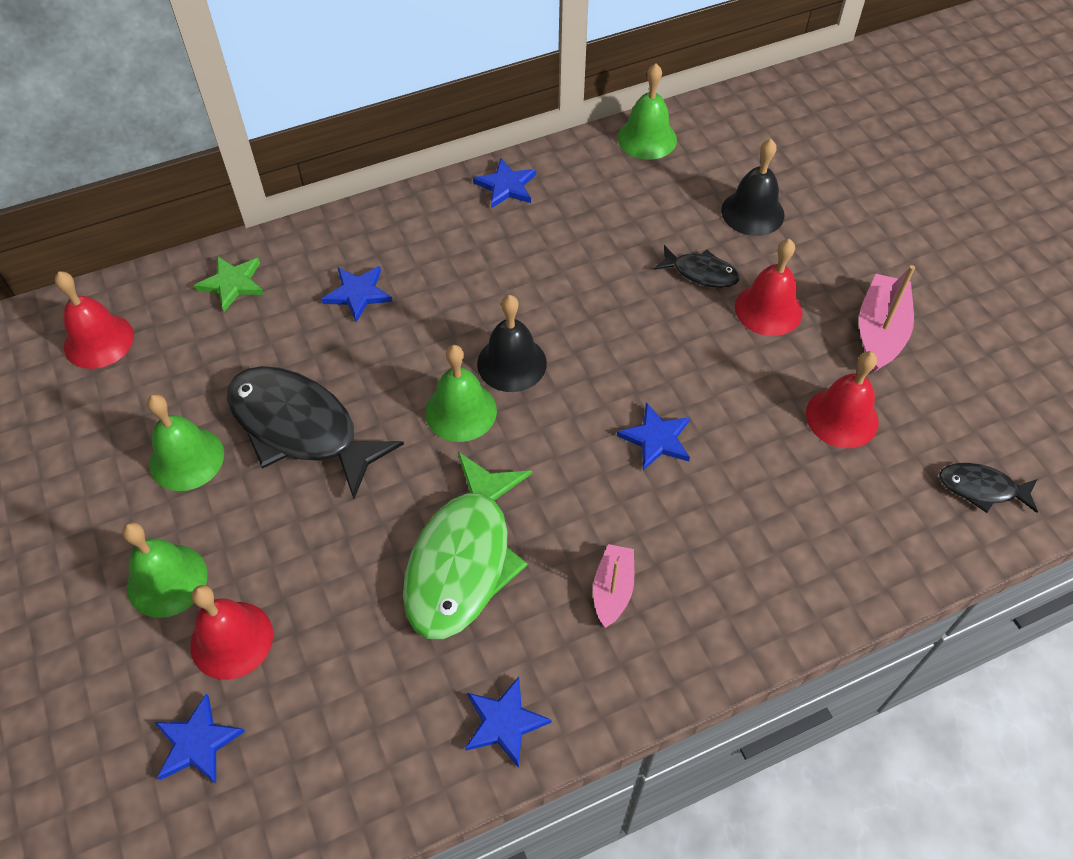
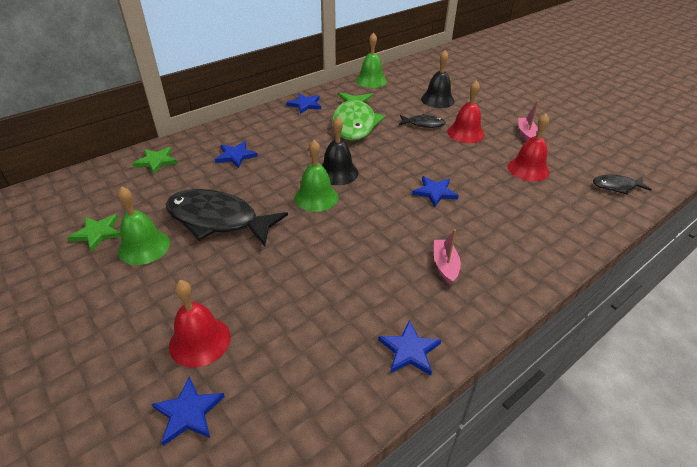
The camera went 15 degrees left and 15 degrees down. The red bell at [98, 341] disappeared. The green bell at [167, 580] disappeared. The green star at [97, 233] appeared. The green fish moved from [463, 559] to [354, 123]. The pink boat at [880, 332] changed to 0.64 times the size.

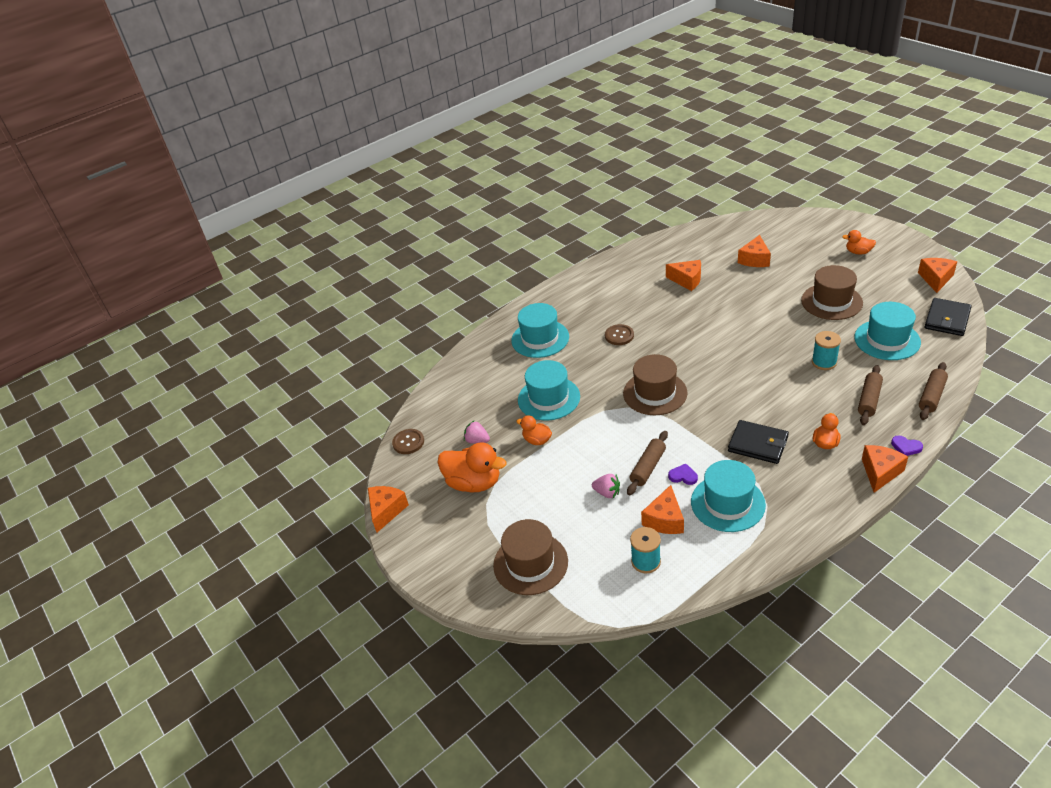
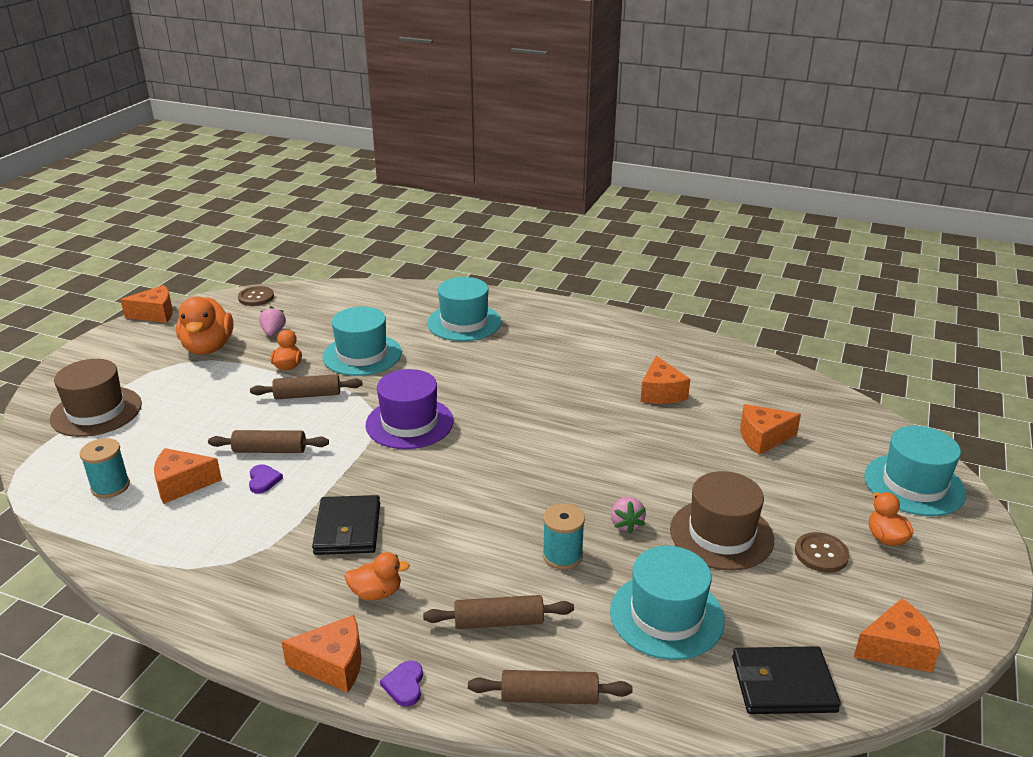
The camera went 55 degrees right and 10 degrees down. The brown rolling pin at [307, 395] appeared. The pink strawberry moved from [607, 493] to [626, 524]. The brown button moved from [619, 335] to [821, 554]. The turquoise hat moved from [727, 503] to [914, 485]. The brown hat at [655, 393] became the purple hat at [409, 423].

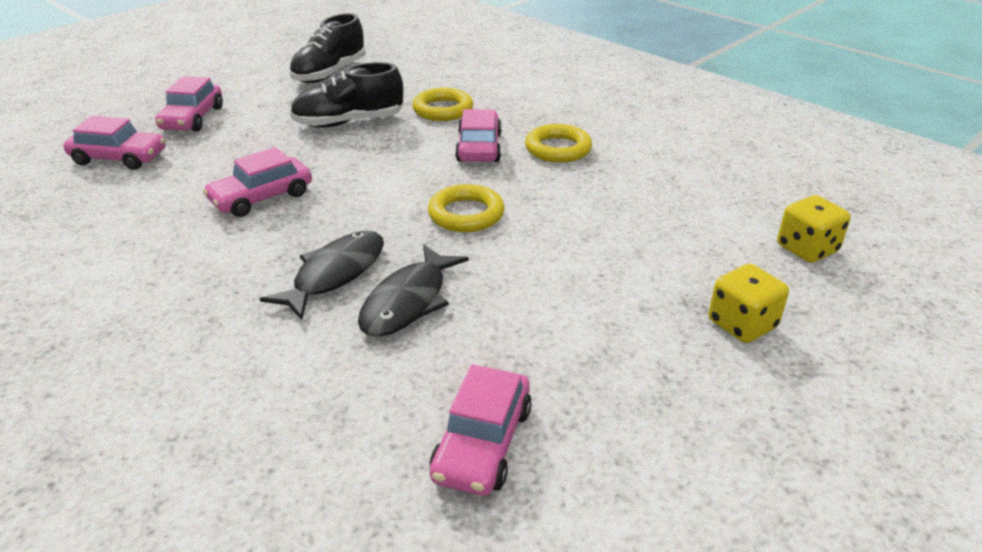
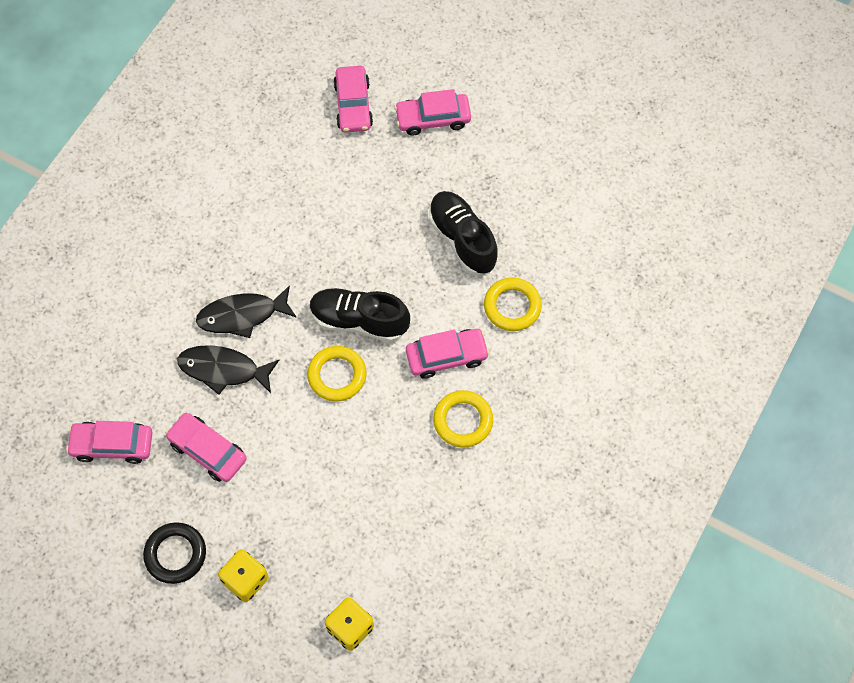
The camera went 75 degrees right and 30 degrees up. The black ring at [175, 554] appeared. The pink car moved from [261, 197] to [208, 451]. The black shoe moved from [330, 73] to [359, 321]. The black fish at [335, 274] turned 150 degrees clockwise.

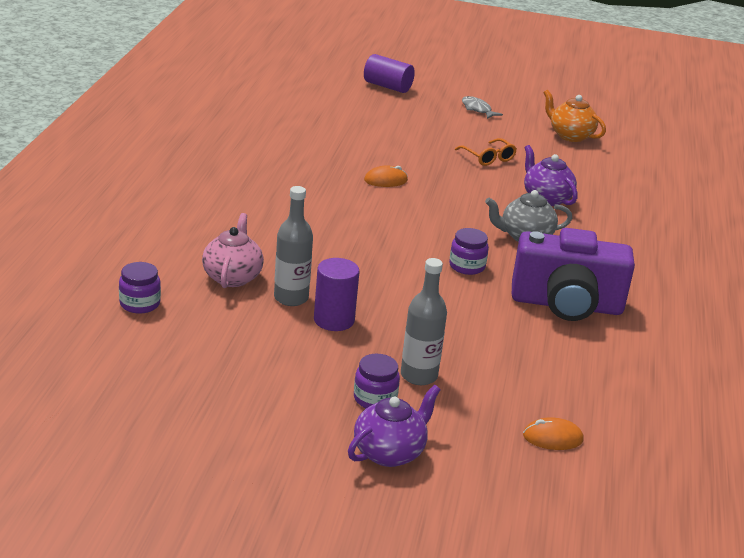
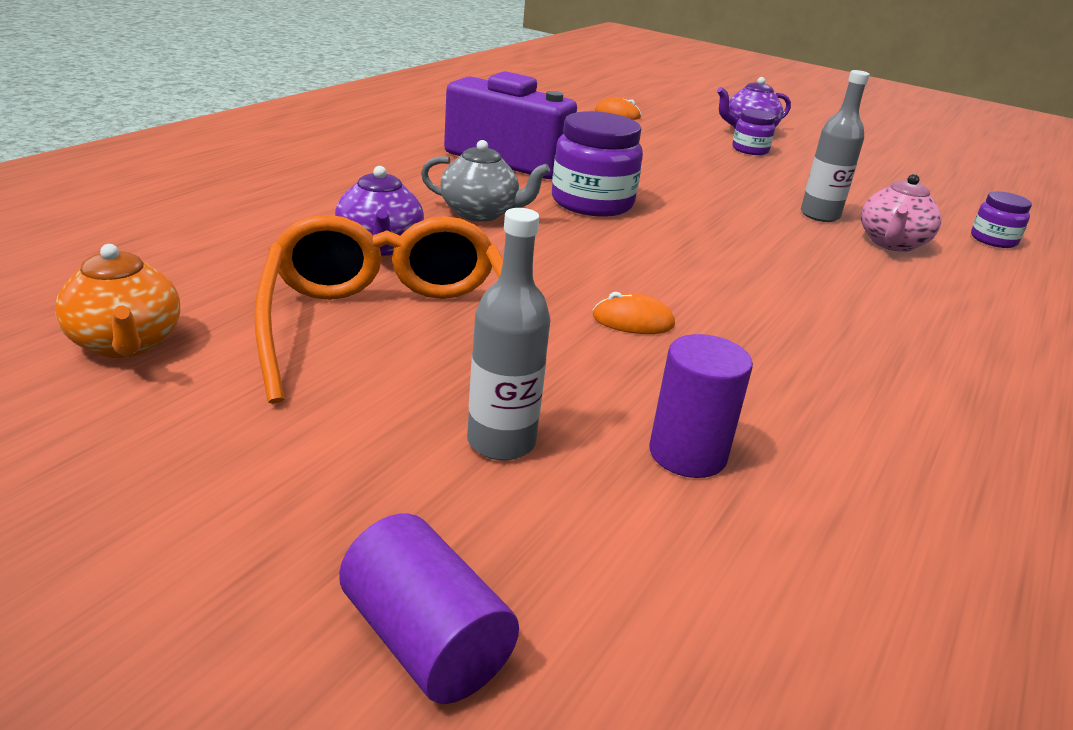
The camera went 160 degrees left and 0 degrees up. The grey fish at [477, 109] disappeared. The purple cylinder moved from [334, 320] to [687, 454]. The grey bottle moved from [419, 376] to [501, 442]. The purple jar at [467, 266] changed to 1.81 times the size. The orange glasses at [488, 158] changed to 2.33 times the size.

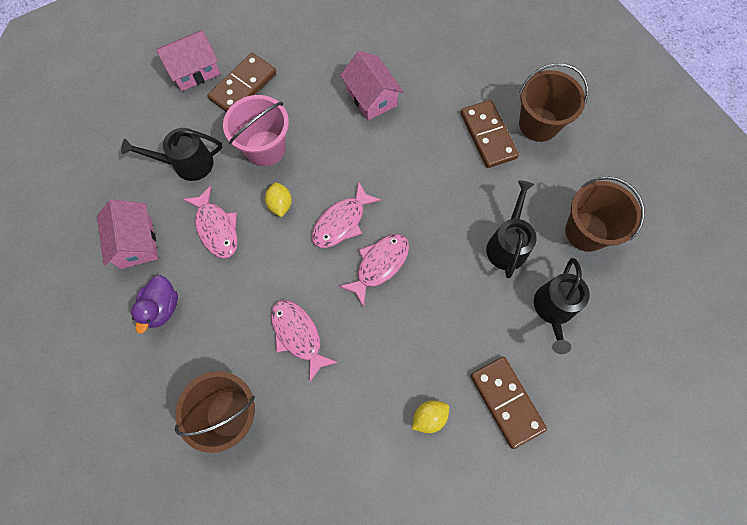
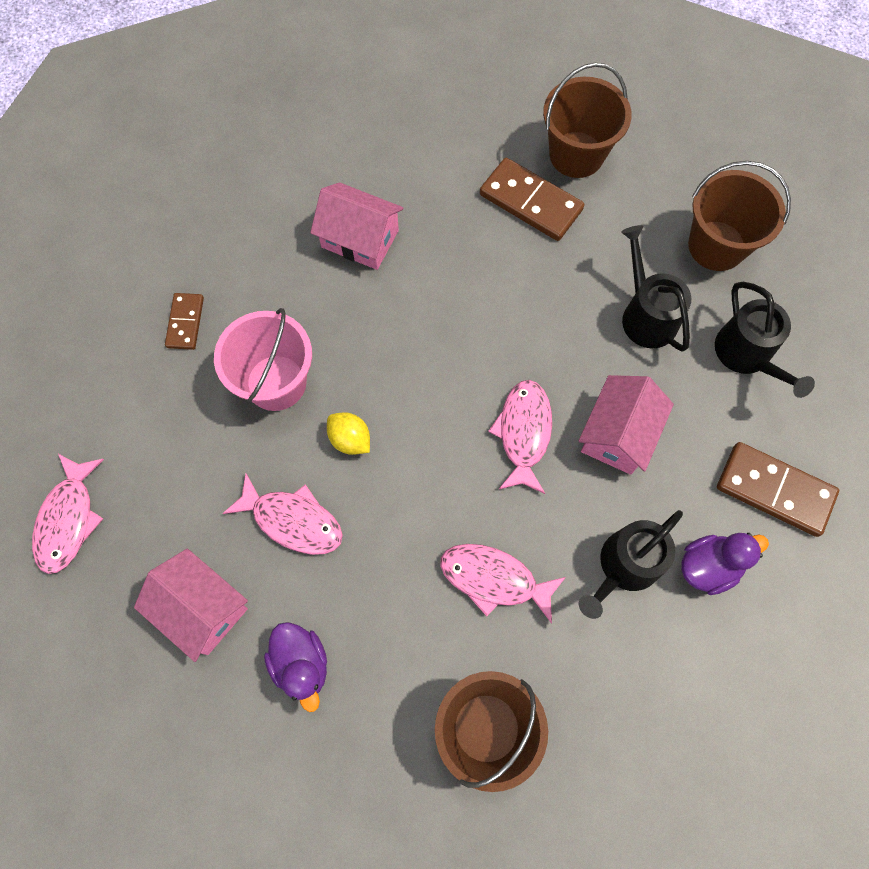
The camera went 35 degrees left and 0 degrees up. The black watering can moved from [188, 164] to [624, 566]. The pink house moved from [194, 70] to [618, 434]. The pink fish moved from [342, 222] to [68, 519]. The yellow lemon at [429, 417] was replaced by the purple duck at [708, 566]. The brown domino at [243, 86] changed to 0.59 times the size.

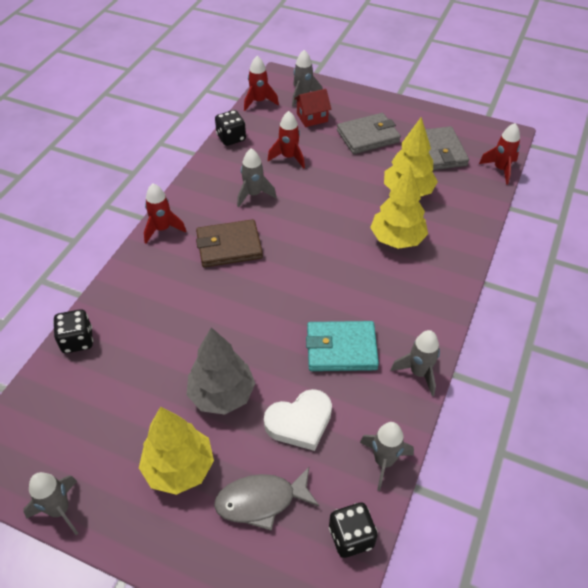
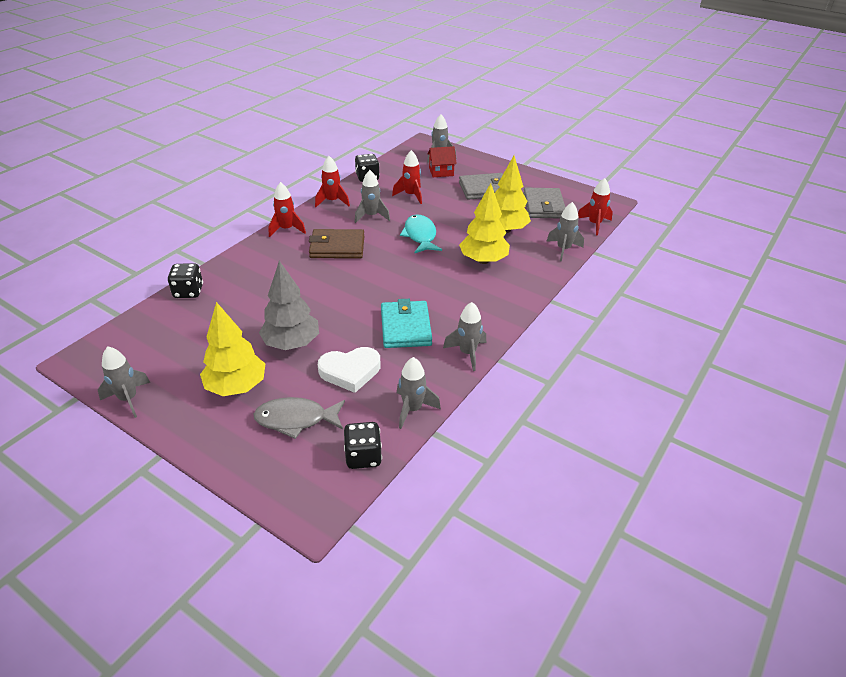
The camera went 10 degrees right and 10 degrees down. The turquoise fish at [420, 236] appeared. The grey rocket at [563, 249] appeared. The red rocket moved from [259, 102] to [332, 201]. The turquoise wallet at [341, 349] turned 75 degrees clockwise.

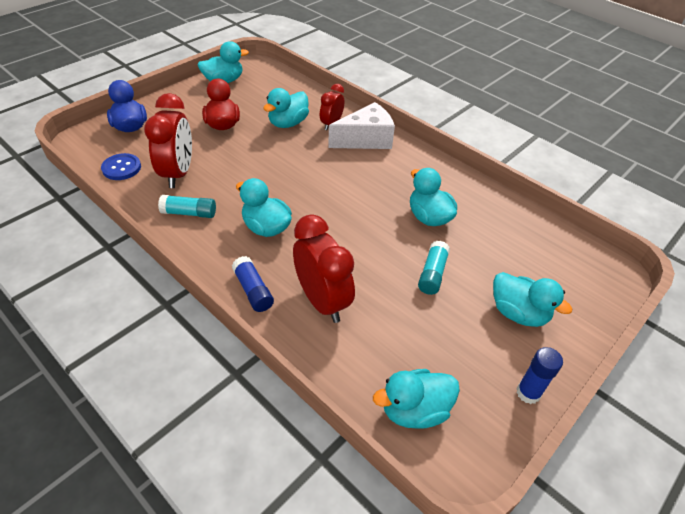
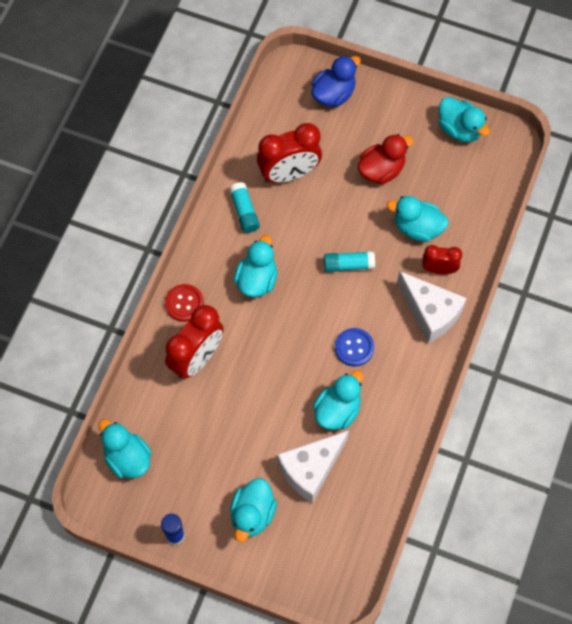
The camera went 70 degrees right and 20 degrees up. The white cheese at [310, 469] appeared. The blue button moved from [121, 168] to [354, 347]. The turquoise glue stick moved from [432, 274] to [348, 265]. The blue glue stick at [253, 290] was replaced by the red button at [184, 303].

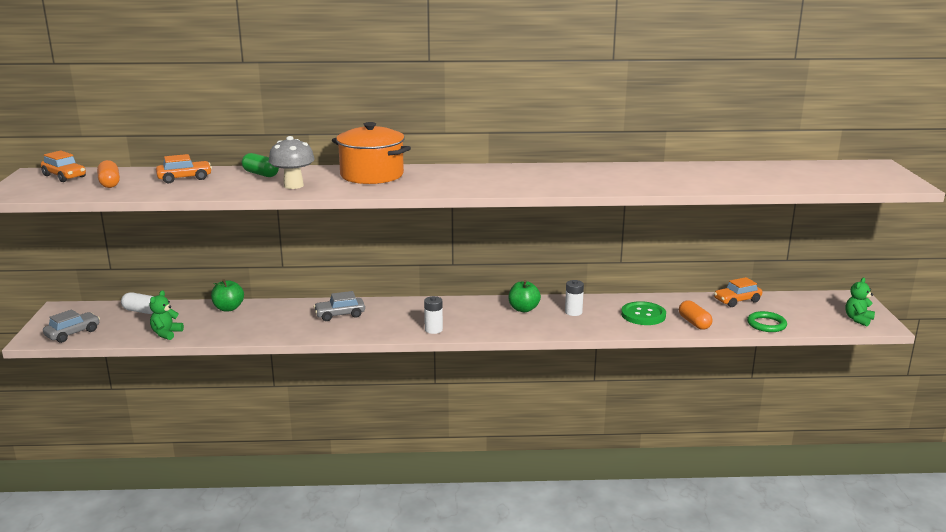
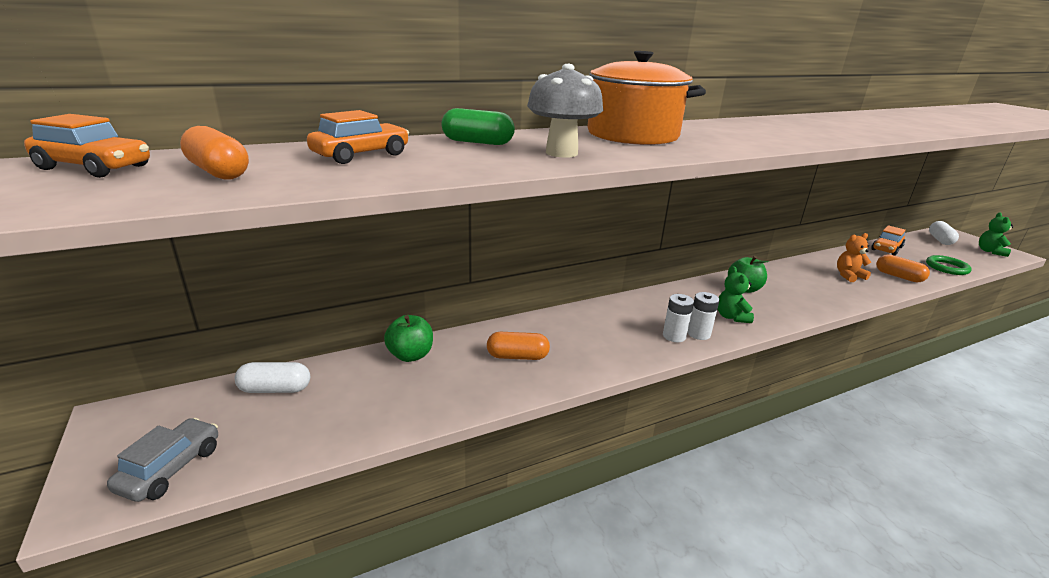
The camera went 25 degrees left and 5 degrees up. The grey car at [340, 315] disappeared. The orange capsule at [517, 356] appeared. The white capsule at [940, 240] appeared. The green teddy bear moved from [166, 334] to [731, 317]. The white battery moved from [573, 312] to [674, 336]. The green button at [643, 315] was replaced by the orange teddy bear at [848, 276].

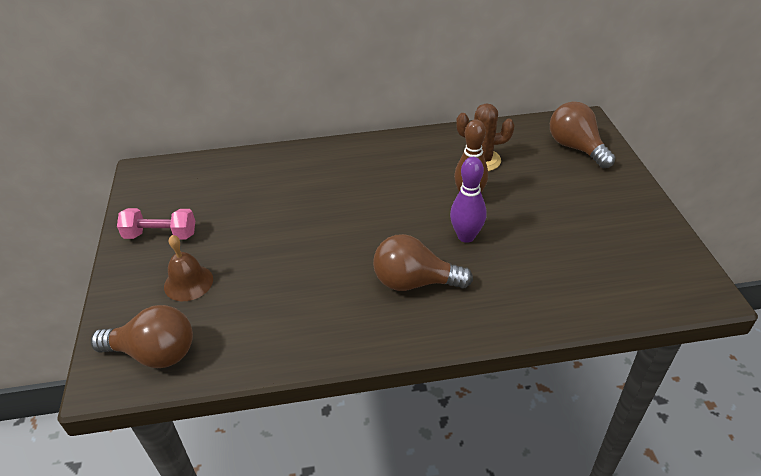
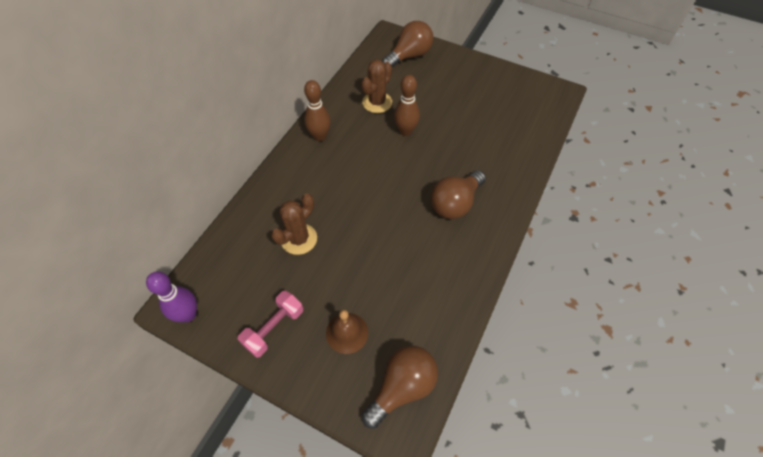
The camera went 55 degrees left and 15 degrees up. The brown cactus at [299, 239] appeared. The brown bowling pin at [320, 136] appeared. The purple bowling pin moved from [466, 236] to [188, 314]. The brown light bulb at [576, 148] turned 135 degrees clockwise.

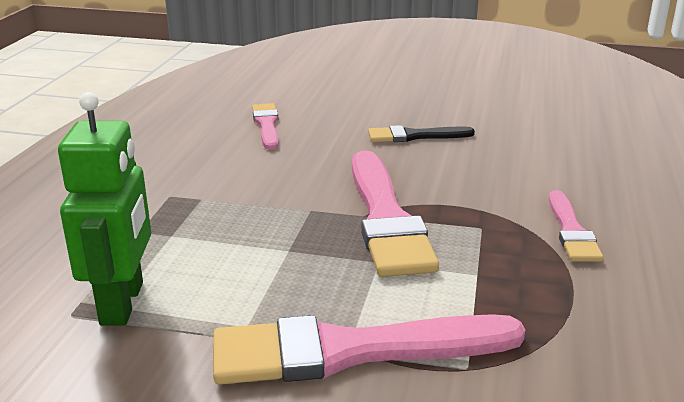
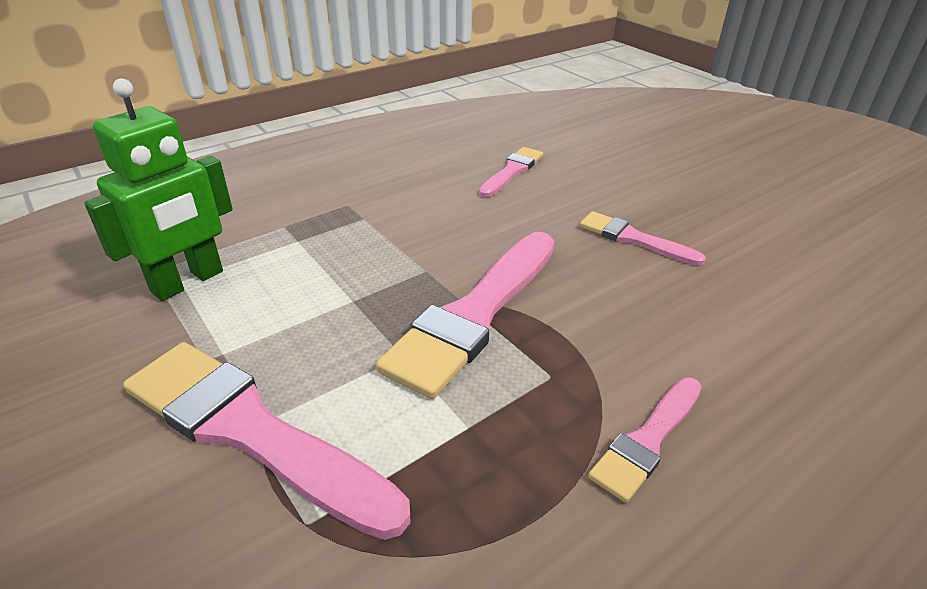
The camera went 40 degrees right and 10 degrees up. The black brush at [415, 136] became the pink brush at [633, 239].

